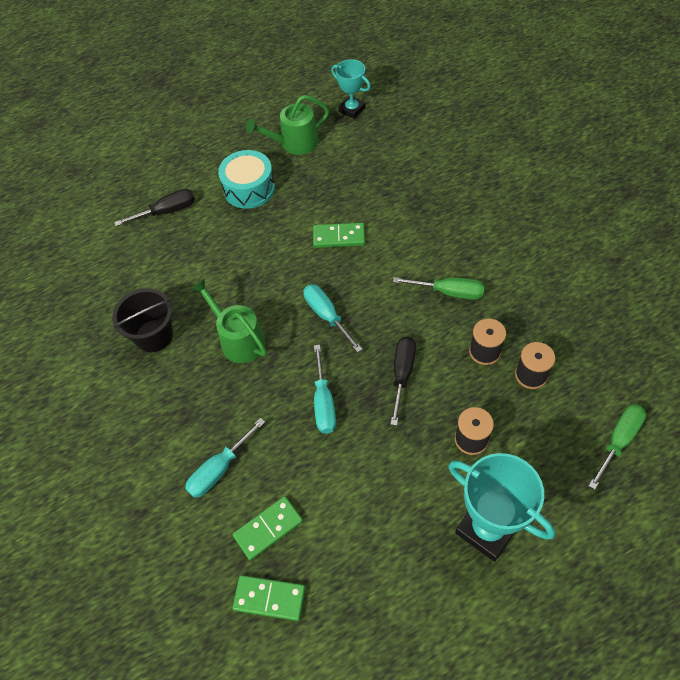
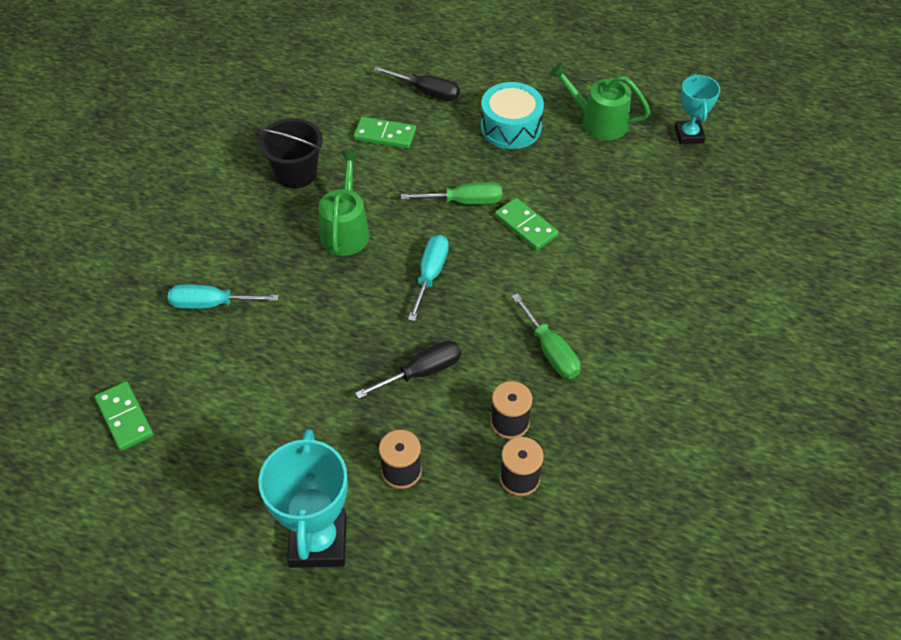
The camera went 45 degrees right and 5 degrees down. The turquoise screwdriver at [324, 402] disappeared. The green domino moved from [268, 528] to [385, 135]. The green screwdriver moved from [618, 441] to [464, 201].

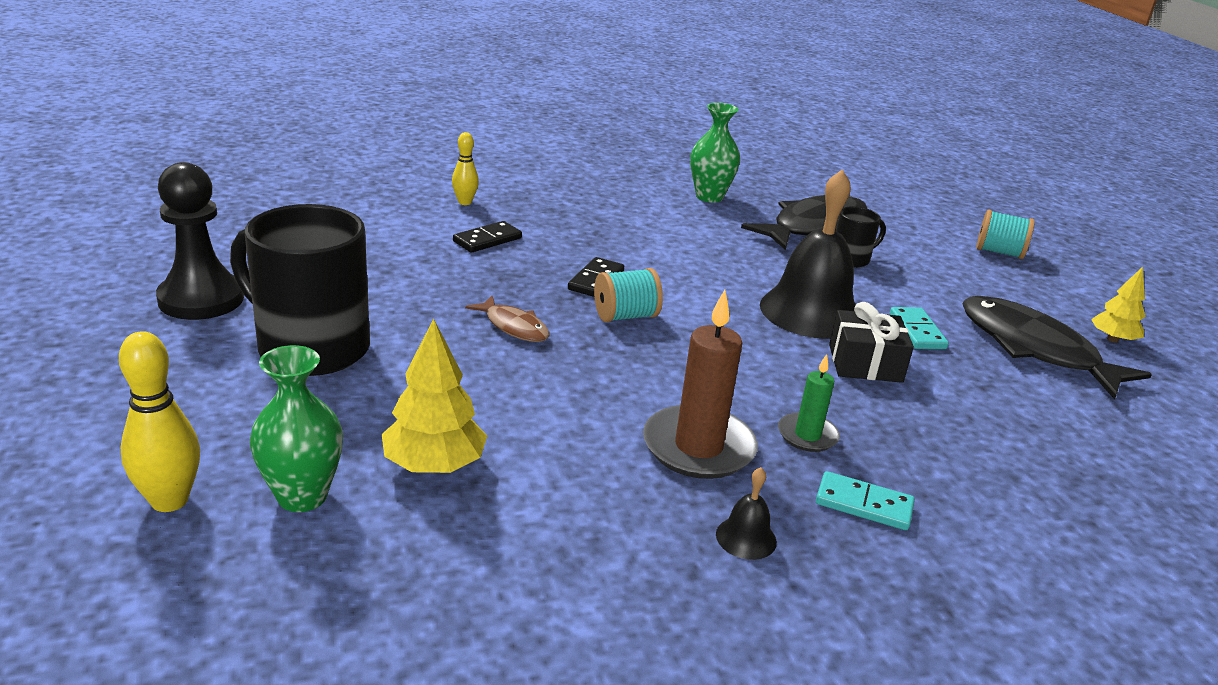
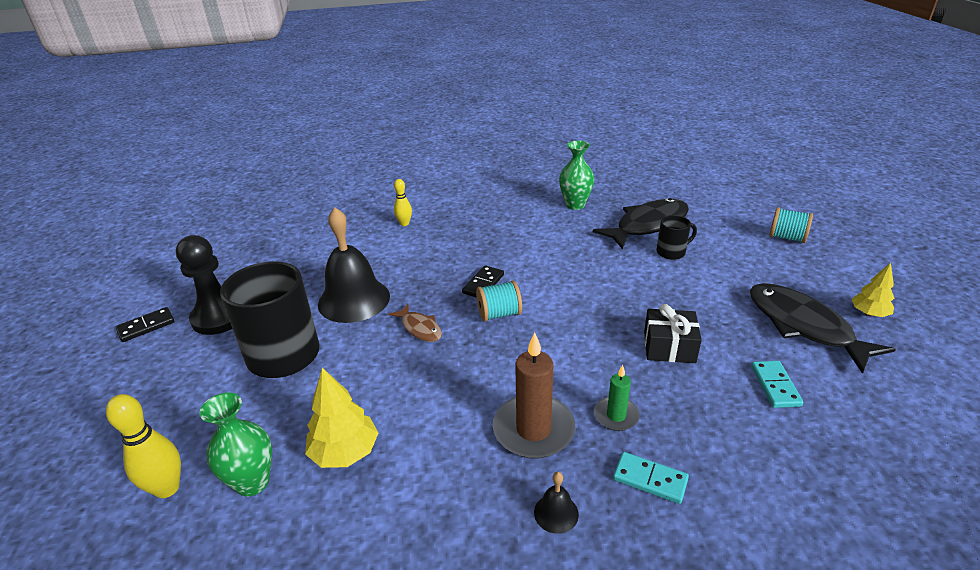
The camera went 10 degrees right and 5 degrees up. The black domino moved from [487, 240] to [146, 326]. The black bell moved from [810, 312] to [354, 300]. The turquoise domino moved from [917, 331] to [775, 386].

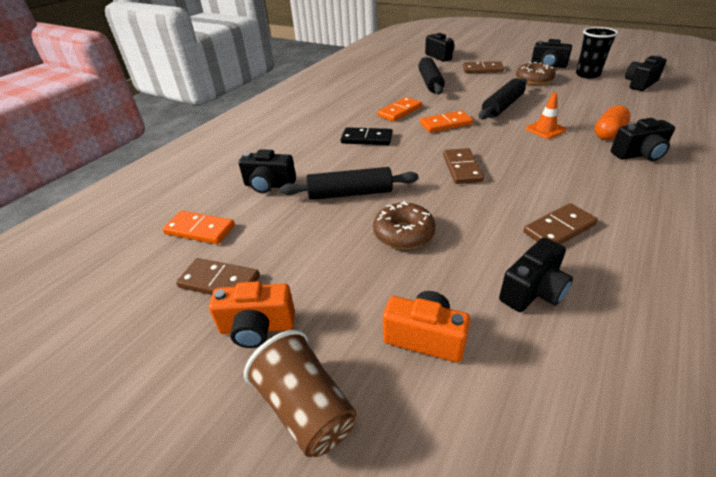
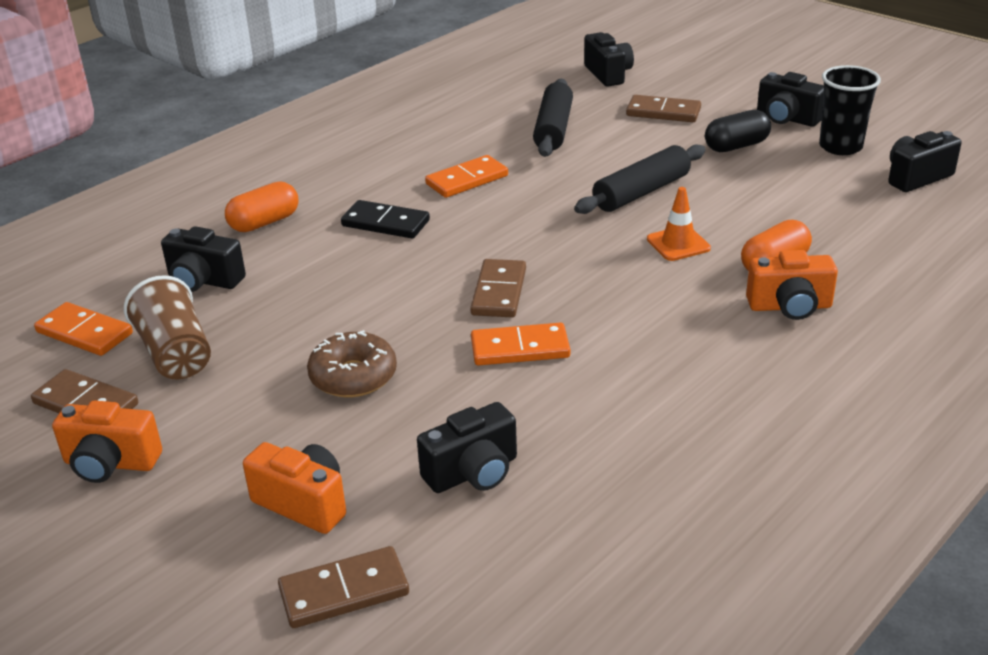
The camera went 10 degrees right and 5 degrees down. The black rolling pin at [350, 193] disappeared. The orange capsule at [264, 222] appeared. The brown cup moved from [306, 408] to [176, 354]. The orange domino moved from [446, 124] to [520, 348]. The brown domino moved from [559, 228] to [344, 591]. The brown donut at [534, 80] was replaced by the black capsule at [736, 146]. The black camera at [639, 154] became the orange camera at [790, 306].

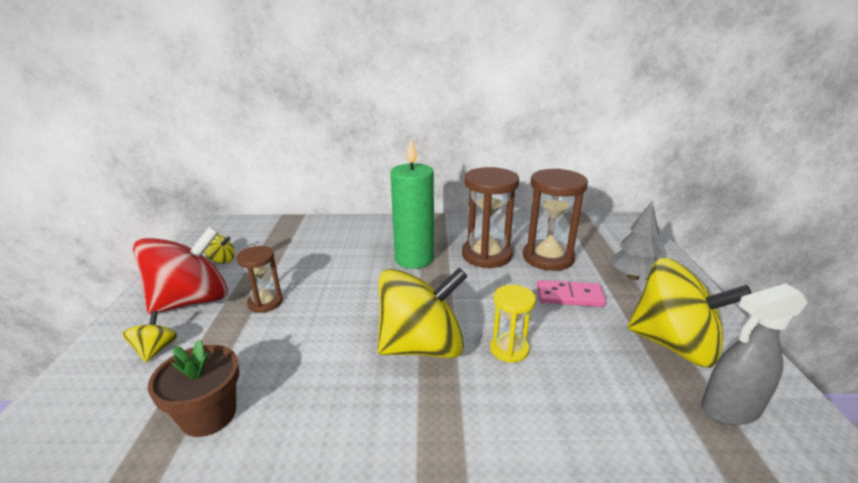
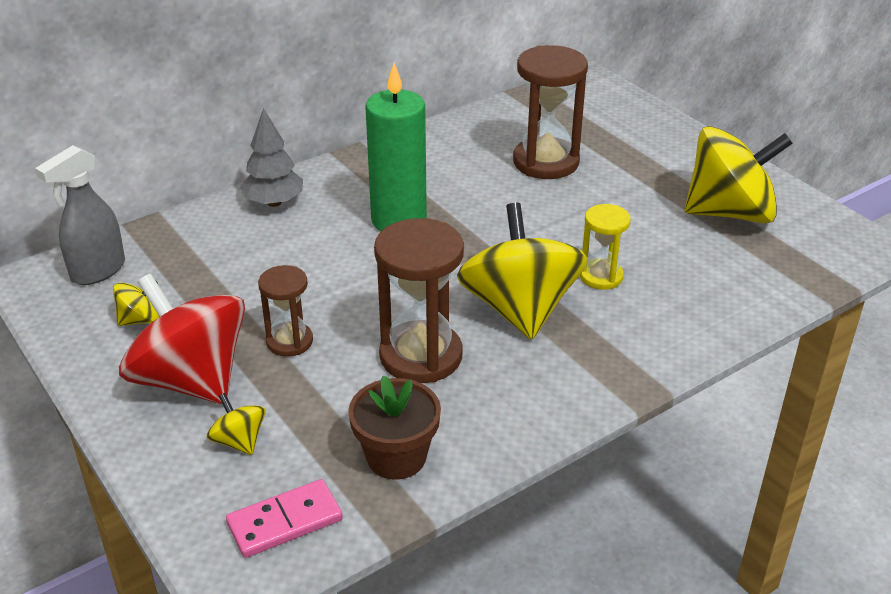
The camera went 35 degrees left and 10 degrees up. The brown hourglass moved from [486, 255] to [421, 356]. The pink domino moved from [569, 296] to [285, 522]. The grey tree moved from [633, 276] to [274, 202]. The grey spray bottle moved from [729, 410] to [97, 271]. The red spinning top at [192, 301] turned 60 degrees counterclockwise. The yellow spinning top at [422, 346] turned 45 degrees counterclockwise.

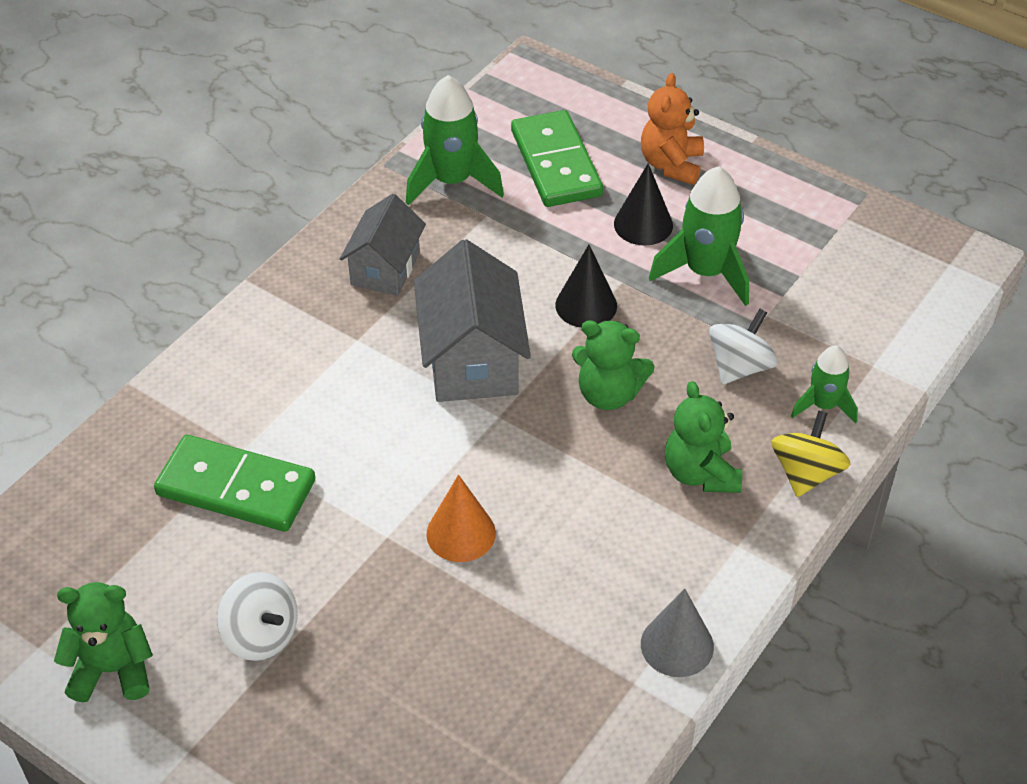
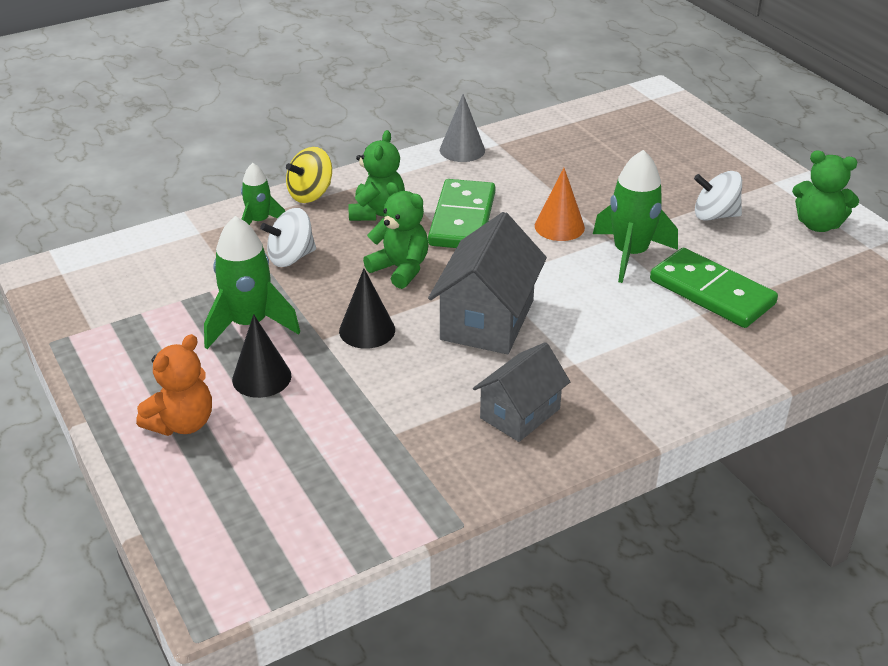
The camera went 155 degrees left and 10 degrees down. The green rocket moved from [452, 181] to [630, 254]. The green domino moved from [555, 163] to [462, 219]. The white spinning top at [261, 635] turned 60 degrees counterclockwise.

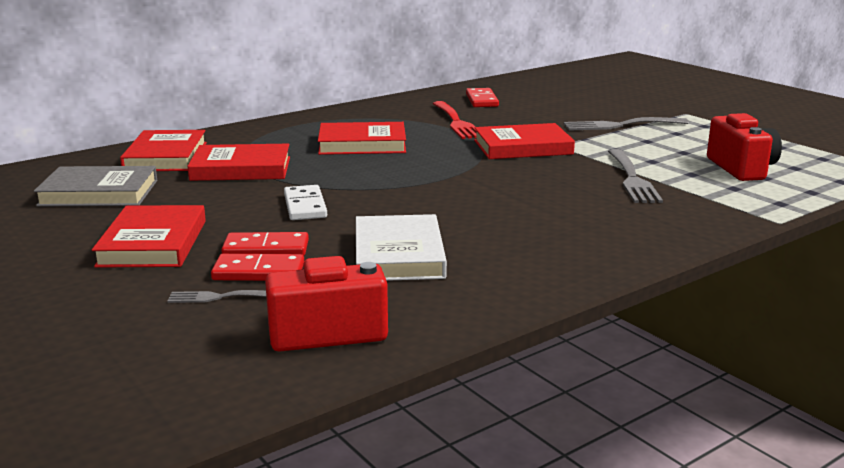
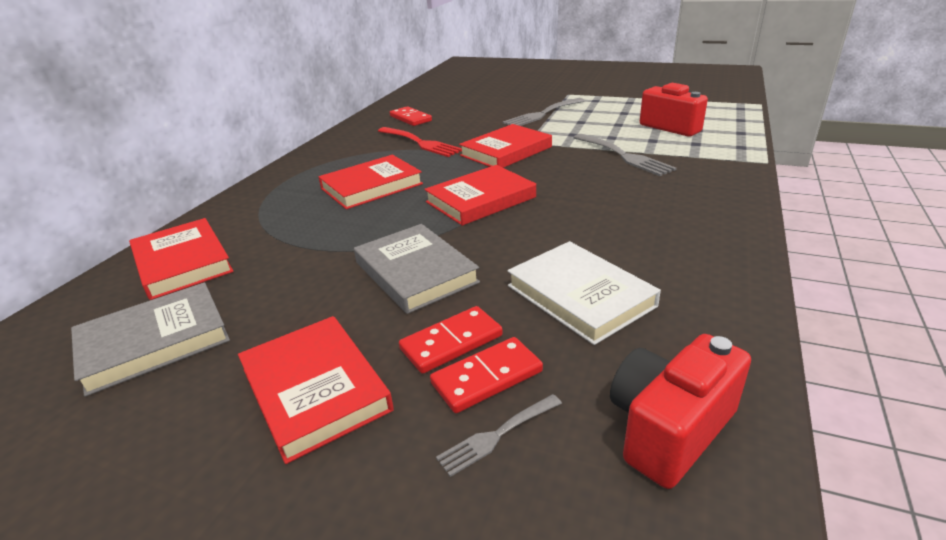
The camera went 30 degrees left and 10 degrees up. The red book moved from [241, 169] to [481, 200]. The white domino at [305, 206] was replaced by the grey book at [415, 272].

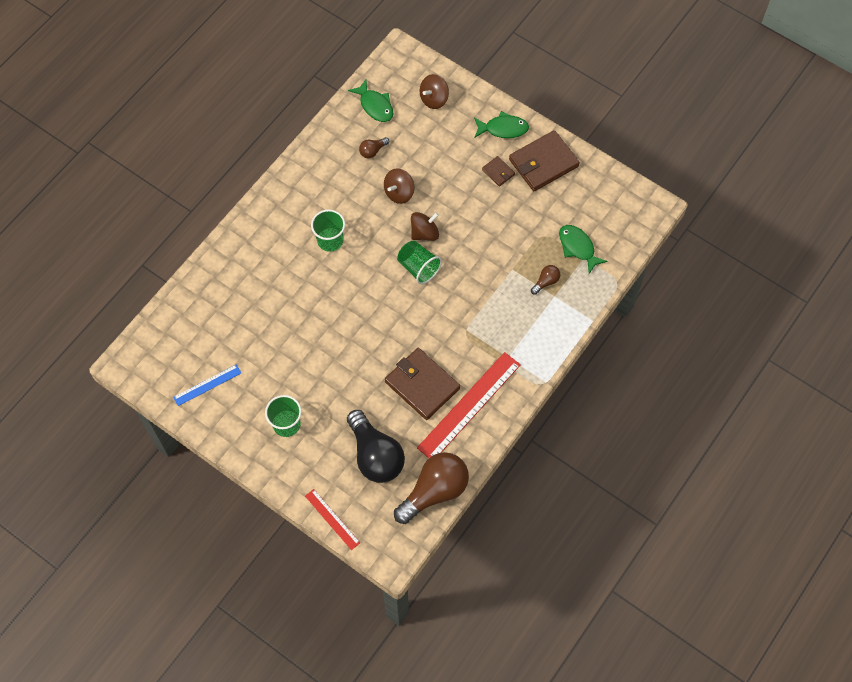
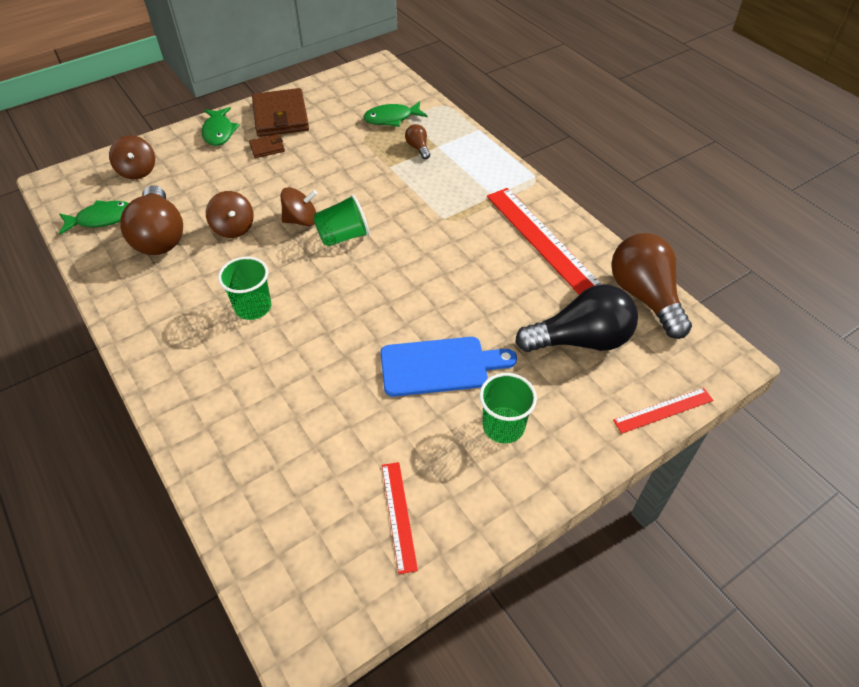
The camera went 70 degrees left and 15 degrees down. The brown wallet at [422, 385] disappeared. The blue cutting board at [439, 366] appeared. The blue ruler at [207, 385] became the red ruler at [399, 515]. The brown spinning top at [424, 233] turned 90 degrees clockwise. The green fish at [503, 129] turned 150 degrees clockwise. The brown light bulb at [372, 151] changed to 2.29 times the size.

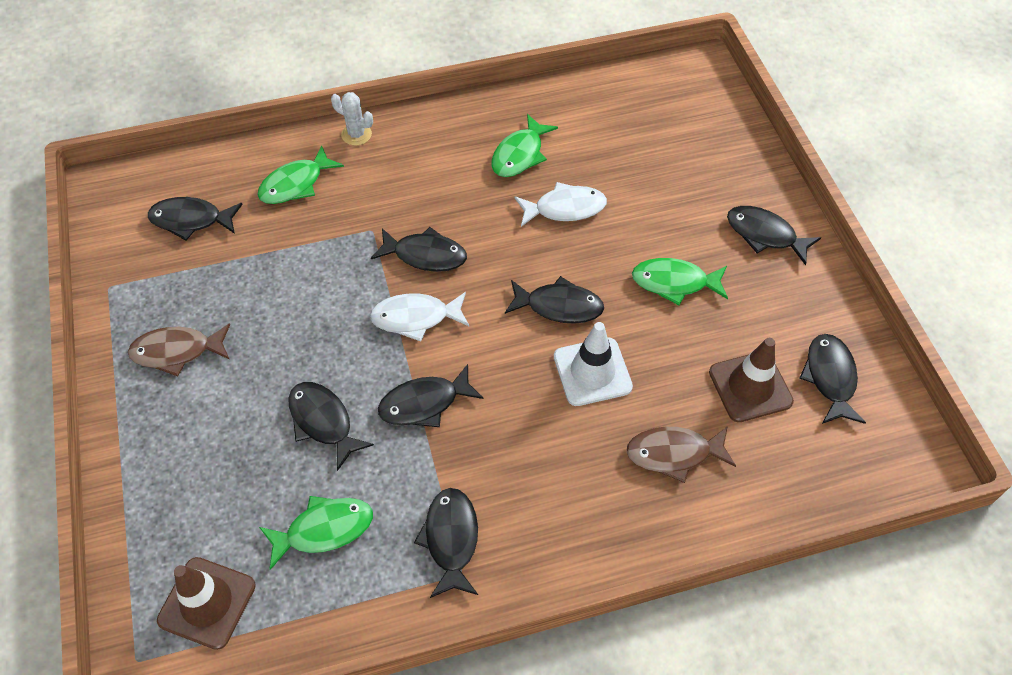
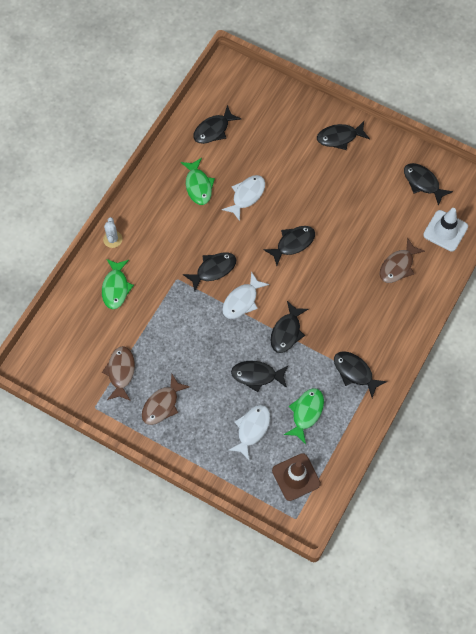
The camera went 45 degrees left and 10 degrees up. The green fish at [674, 283] disappeared. The brown traffic cone at [750, 387] disappeared. The brown fish at [120, 372] appeared. The white fish at [252, 429] appeared. The black fish moved from [191, 220] to [213, 130]. The white traffic cone moved from [592, 372] to [445, 231]. The white cactus at [356, 134] turned 75 degrees counterclockwise.

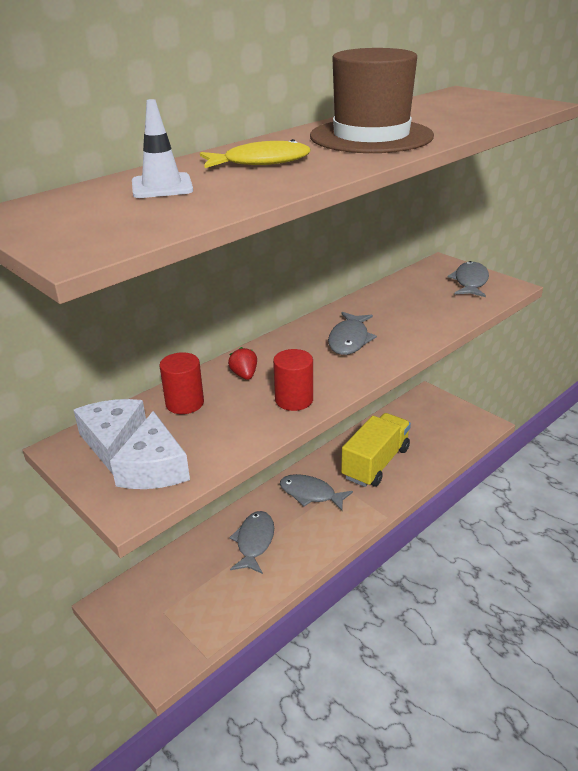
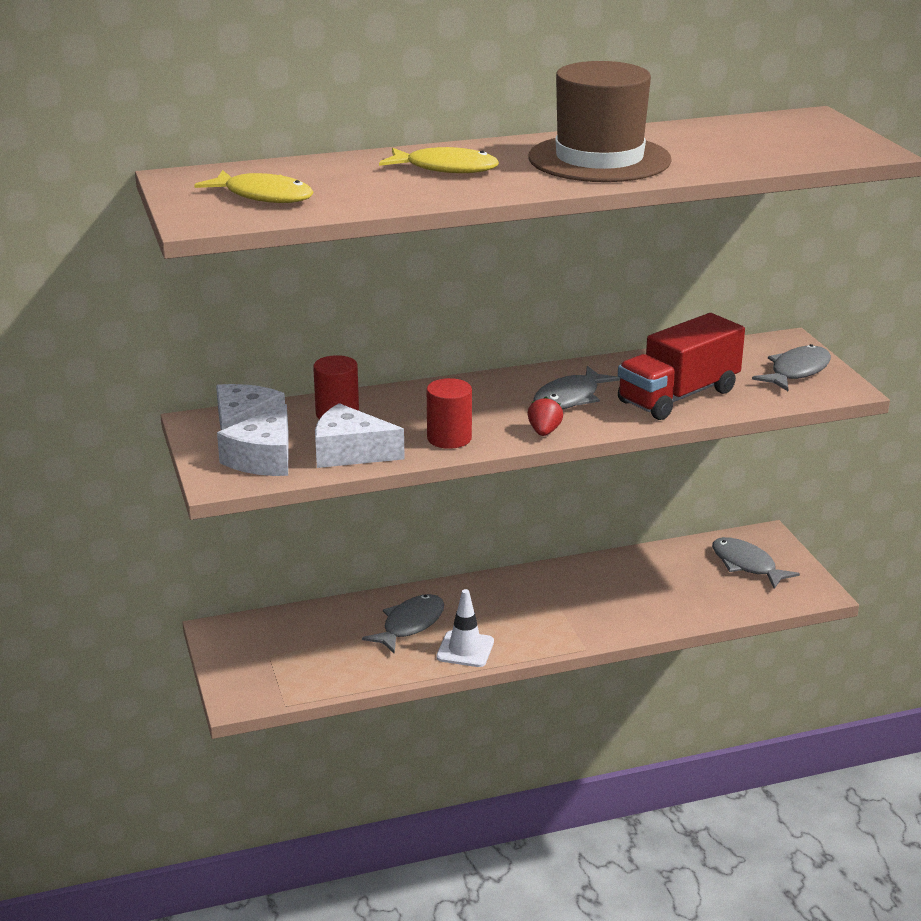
The camera went 25 degrees right and 5 degrees down. The yellow truck at [376, 463] disappeared. The yellow fish at [264, 196] appeared. The white cheese at [350, 452] appeared. The red truck at [678, 396] appeared. The white traffic cone moved from [162, 186] to [465, 649]. The red strawberry moved from [244, 375] to [544, 432]. The grey fish moved from [310, 494] to [746, 565].

